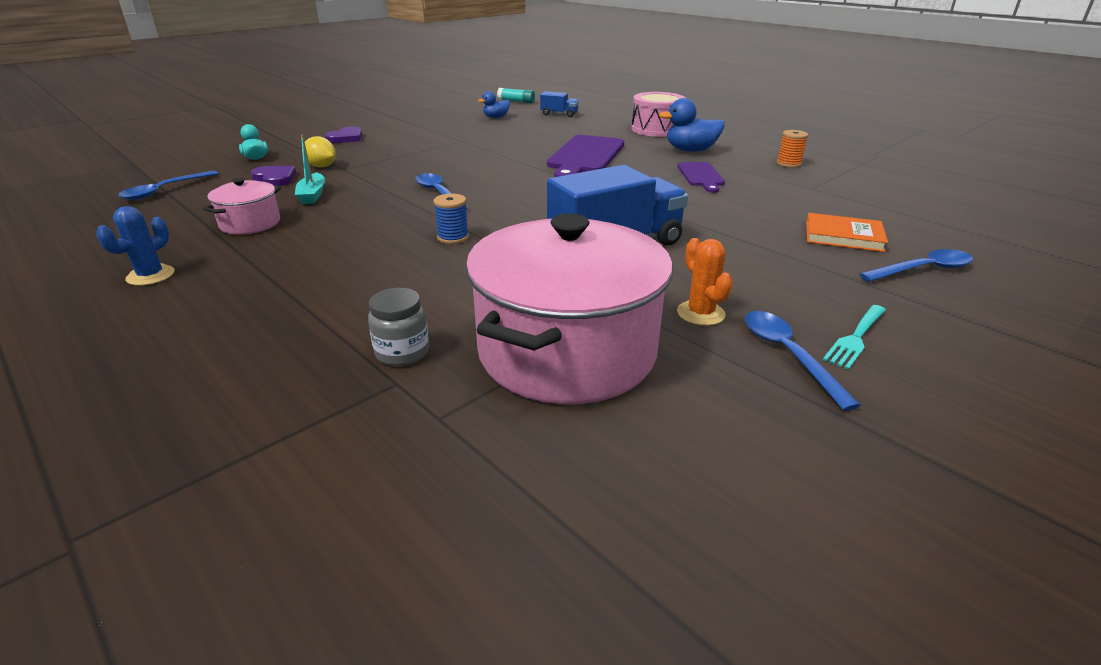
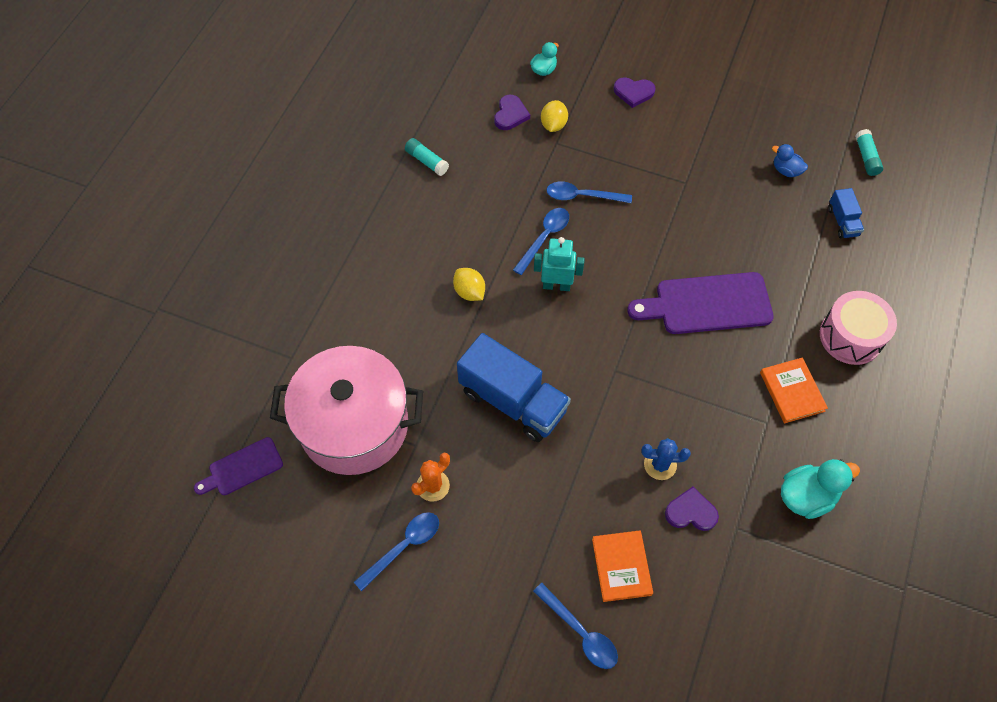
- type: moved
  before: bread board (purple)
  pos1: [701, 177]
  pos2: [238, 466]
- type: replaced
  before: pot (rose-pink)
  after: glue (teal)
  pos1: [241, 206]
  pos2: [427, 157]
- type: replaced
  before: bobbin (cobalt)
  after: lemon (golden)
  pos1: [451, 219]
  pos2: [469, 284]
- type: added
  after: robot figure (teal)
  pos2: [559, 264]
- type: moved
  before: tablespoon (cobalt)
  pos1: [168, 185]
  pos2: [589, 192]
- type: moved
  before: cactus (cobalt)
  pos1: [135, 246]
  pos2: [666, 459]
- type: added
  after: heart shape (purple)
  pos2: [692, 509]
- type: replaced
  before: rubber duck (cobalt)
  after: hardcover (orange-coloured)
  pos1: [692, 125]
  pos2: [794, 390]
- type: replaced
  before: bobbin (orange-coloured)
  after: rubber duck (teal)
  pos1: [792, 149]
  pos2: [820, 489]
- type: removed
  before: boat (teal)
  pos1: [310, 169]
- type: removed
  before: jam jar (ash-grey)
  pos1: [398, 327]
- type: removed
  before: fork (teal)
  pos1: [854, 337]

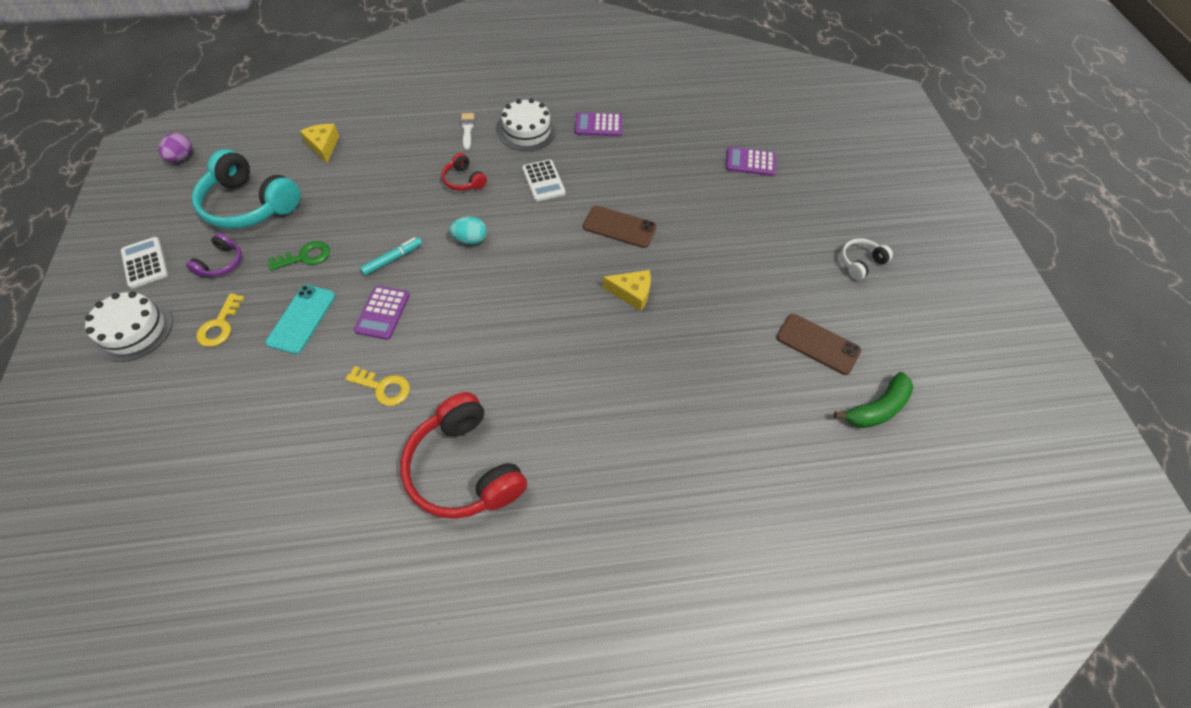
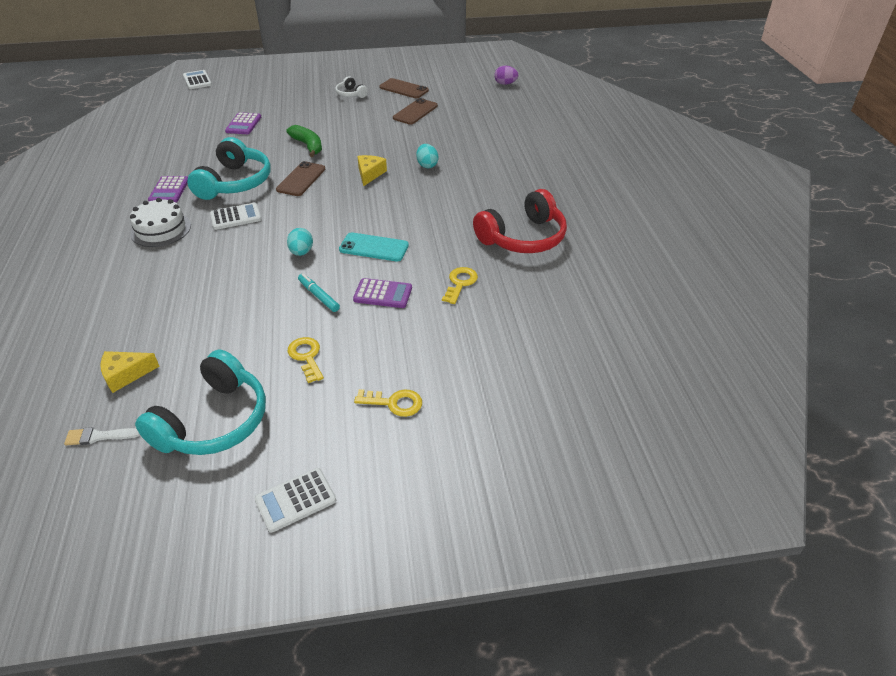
- type: moved
  before: paint brush (pure white)
  pos1: [467, 131]
  pos2: [102, 436]
- type: added
  after: calculator (pure white)
  pos2: [197, 79]
- type: added
  after: headphones (teal)
  pos2: [229, 168]
- type: moved
  before: toy banana (green)
  pos1: [873, 400]
  pos2: [304, 141]
- type: recoloured
  before: latchkey (green)
  after: latchkey (golden)
  pos1: [299, 256]
  pos2: [306, 360]
- type: moved
  before: mobile phone (teal)
  pos1: [300, 319]
  pos2: [374, 247]
- type: added
  after: mobile phone (dark brown)
  pos2: [404, 88]
- type: added
  after: egg shape (teal)
  pos2: [427, 156]
- type: moved
  before: egg shape (purple)
  pos1: [175, 147]
  pos2: [506, 75]
- type: removed
  before: gateau (pure white)
  pos1: [129, 326]
- type: removed
  before: headphones (purple)
  pos1: [214, 255]
- type: removed
  before: headphones (crimson)
  pos1: [464, 172]

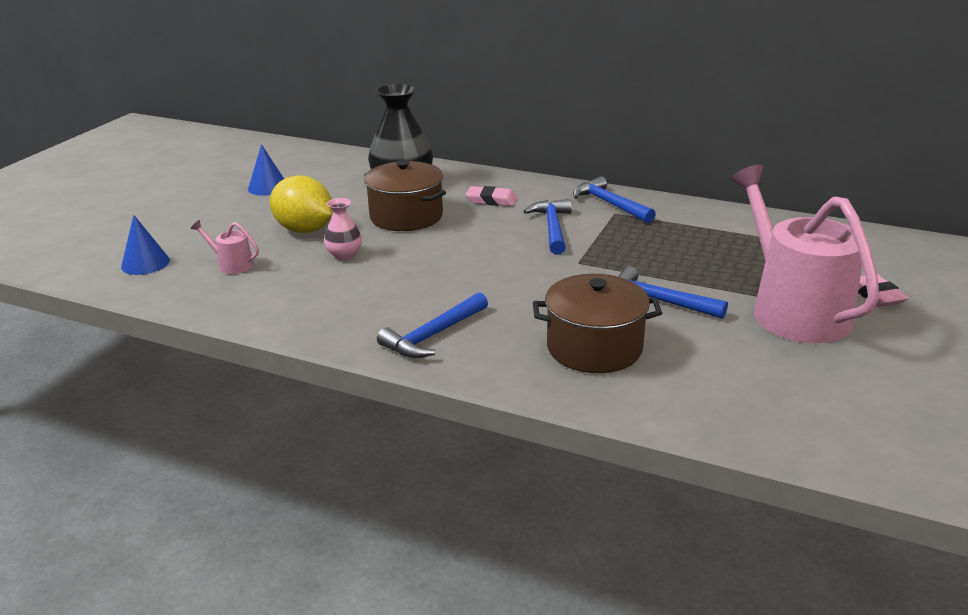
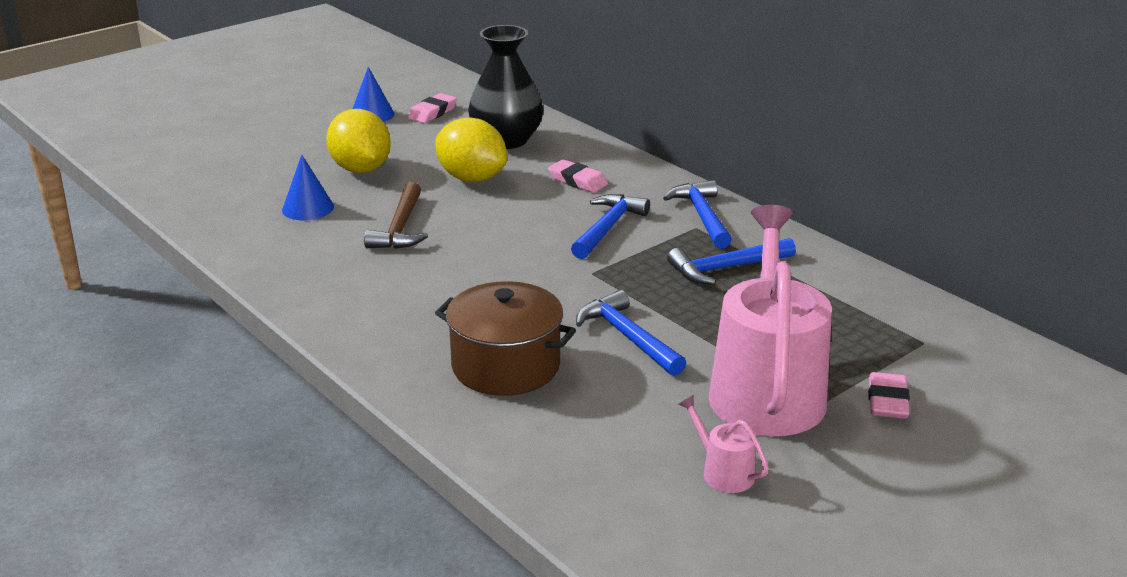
- type: moved
  before: cone (cobalt)
  pos1: [145, 245]
  pos2: [308, 187]
- type: added
  after: claw hammer (dark brown)
  pos2: [396, 215]
- type: added
  after: pencil eraser (rose-pink)
  pos2: [432, 108]
- type: replaced
  before: pot (dark brown)
  after: lemon (golden)
  pos1: [405, 195]
  pos2: [471, 149]
- type: moved
  before: claw hammer (cobalt)
  pos1: [432, 325]
  pos2: [731, 261]
- type: moved
  before: watering pot (rose-pink)
  pos1: [225, 247]
  pos2: [723, 444]
- type: removed
  before: flower vase (rose-pink)
  pos1: [343, 229]

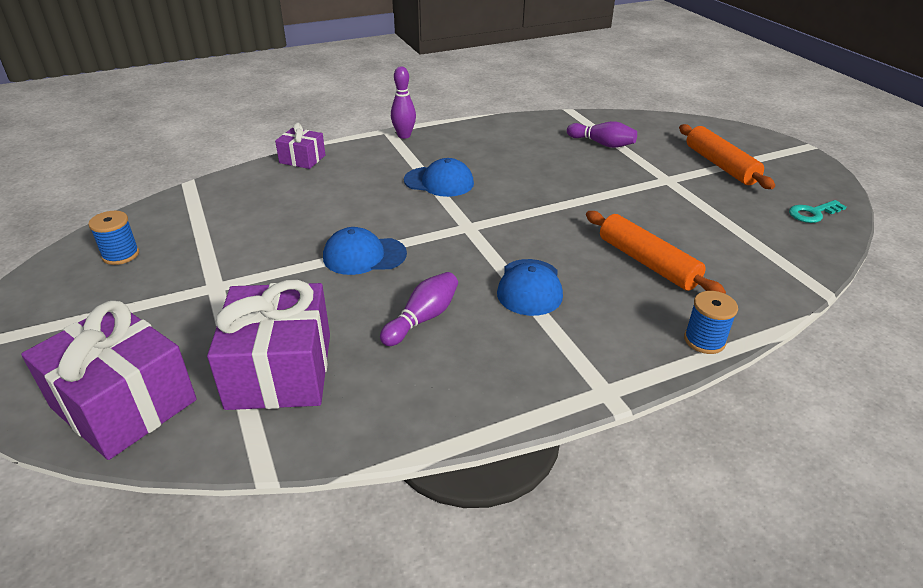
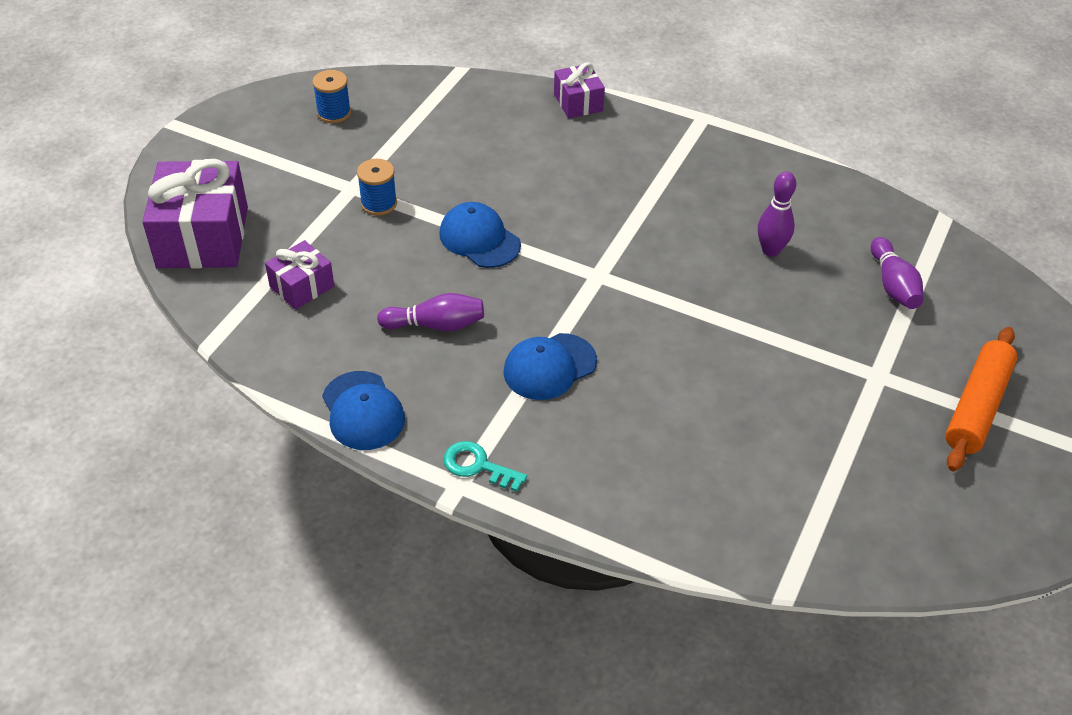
- type: resized
  before: present (purple)
  pos1: [268, 345]
  pos2: [299, 275]
  scale: 0.53
- type: moved
  before: cap (cobalt)
  pos1: [439, 177]
  pos2: [363, 410]
- type: moved
  before: bobbin (cobalt)
  pos1: [711, 322]
  pos2: [377, 187]
- type: moved
  before: latchkey (teal)
  pos1: [817, 211]
  pos2: [485, 466]
- type: moved
  before: skittle (purple)
  pos1: [403, 102]
  pos2: [777, 214]
- type: removed
  before: pastry roller (orange-coloured)
  pos1: [656, 252]

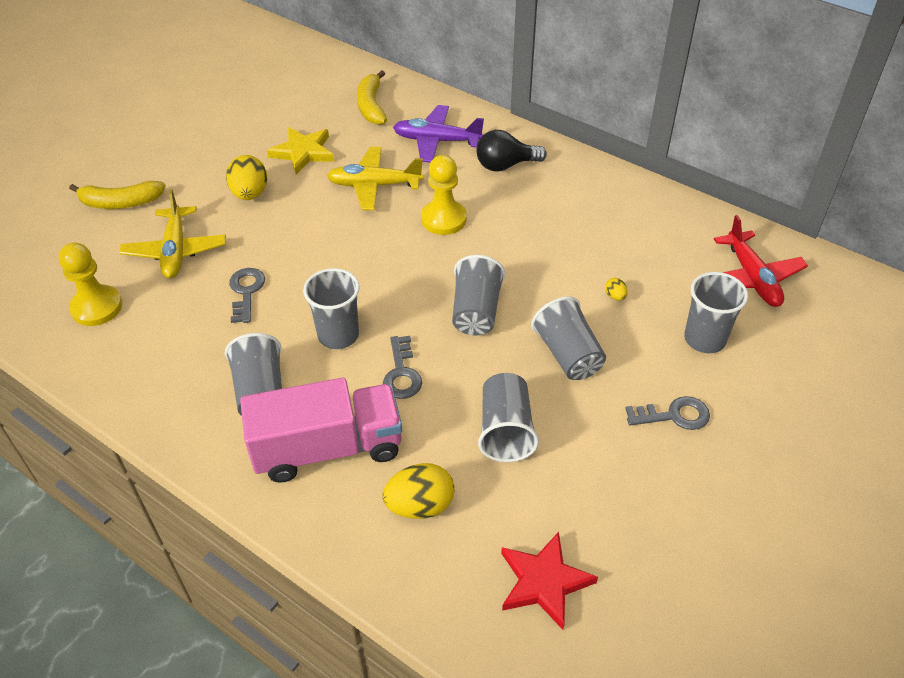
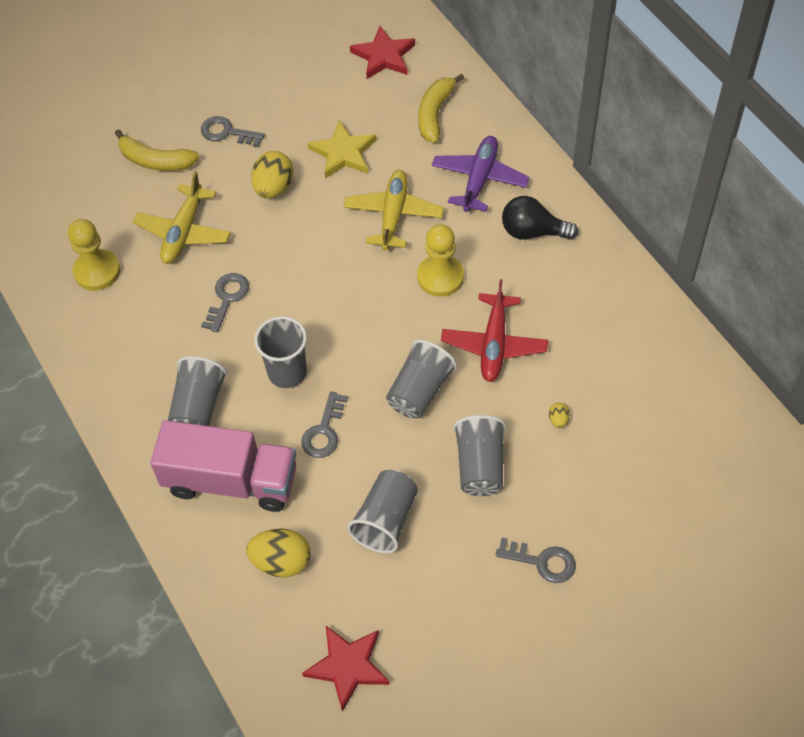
- type: added
  after: latchkey (ash-grey)
  pos2: [233, 131]
- type: turned
  before: aeroplane (golden)
  pos1: [375, 178]
  pos2: [393, 210]
  turn: 75
- type: added
  after: star shape (crimson)
  pos2: [382, 52]
- type: turned
  before: aeroplane (purple)
  pos1: [438, 134]
  pos2: [481, 174]
  turn: 75
- type: moved
  before: aeroplane (crimson)
  pos1: [761, 261]
  pos2: [494, 330]
- type: removed
  before: tumbler (ash-grey)
  pos1: [716, 312]

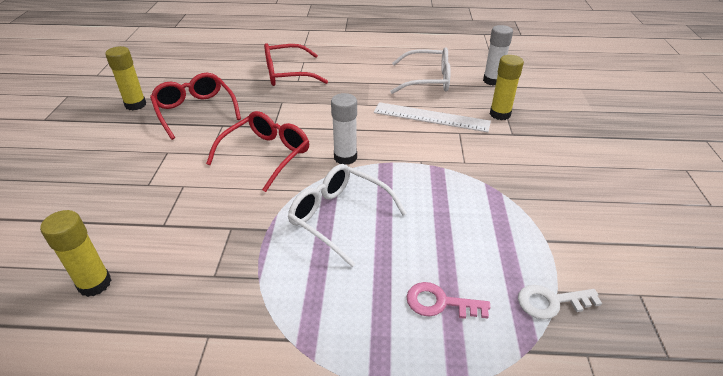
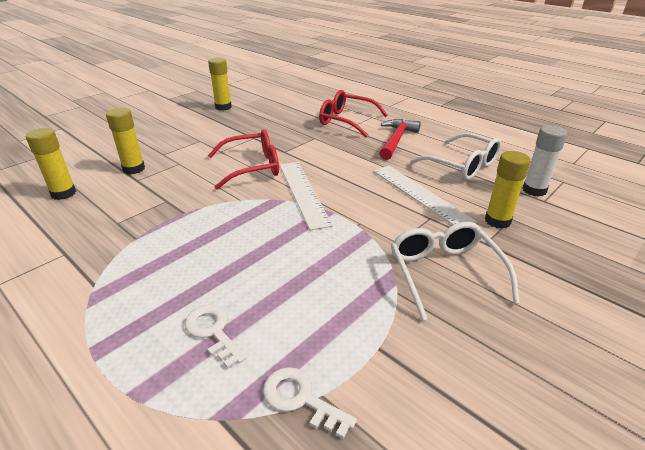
- type: added
  after: glue (golden)
  pos2: [125, 141]
- type: recoloured
  before: latchkey (rose-pink)
  after: latchkey (pure white)
  pos1: [448, 300]
  pos2: [215, 336]
- type: replaced
  before: glue (pure white)
  after: ruler (pure white)
  pos1: [344, 129]
  pos2: [306, 196]
- type: added
  after: claw hammer (crimson)
  pos2: [400, 139]
- type: moved
  before: spectacles (pure white)
  pos1: [347, 215]
  pos2: [455, 271]
- type: removed
  before: spectacles (crimson)
  pos1: [195, 106]

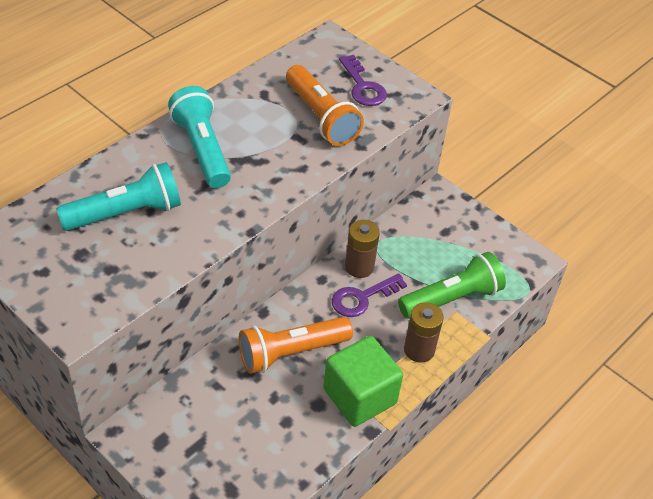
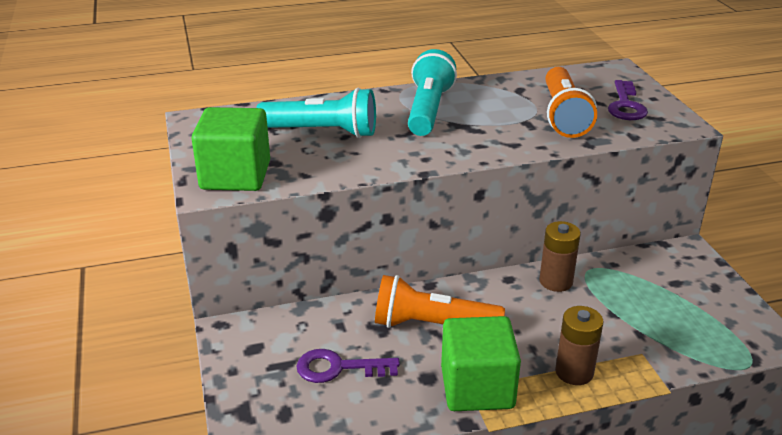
- type: added
  after: block (green)
  pos2: [231, 149]
- type: moved
  before: latchkey (purple)
  pos1: [369, 295]
  pos2: [348, 366]
- type: removed
  before: flashlight (green)
  pos1: [452, 285]

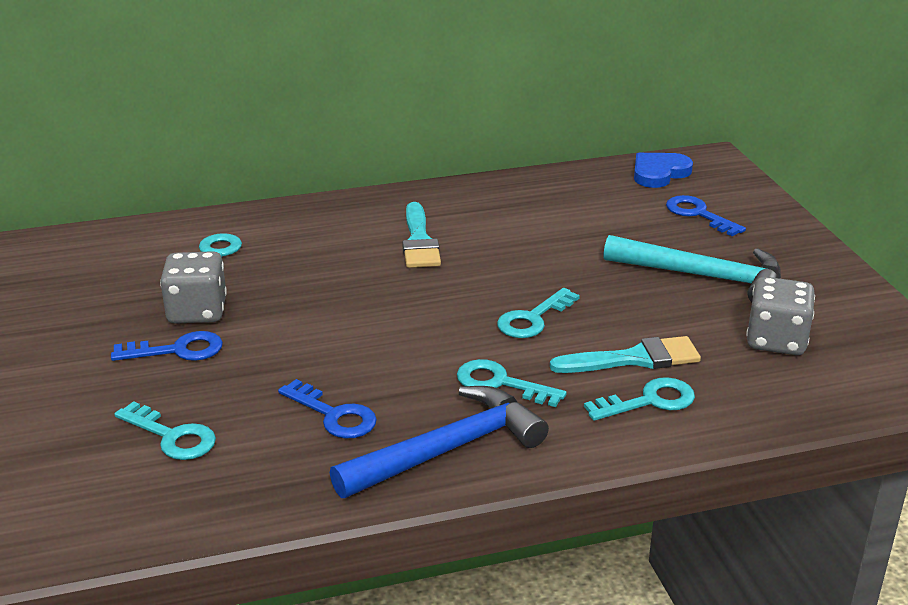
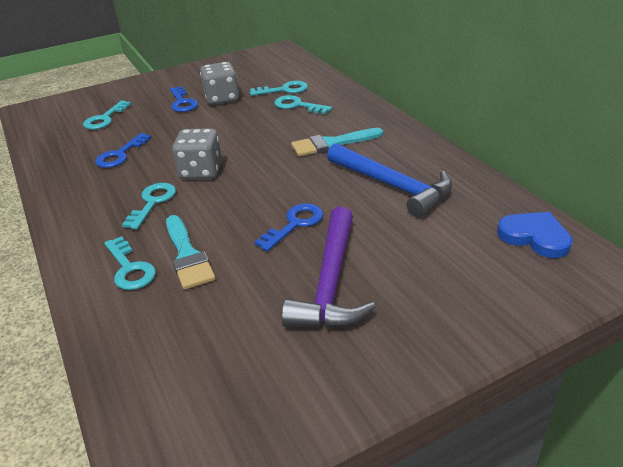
- type: moved
  before: game die (ash-grey)
  pos1: [780, 316]
  pos2: [197, 153]
- type: moved
  before: latchkey (cobalt)
  pos1: [706, 215]
  pos2: [289, 227]
- type: moved
  before: latchkey (teal)
  pos1: [538, 313]
  pos2: [303, 104]
- type: recoloured
  before: claw hammer (teal)
  after: claw hammer (purple)
  pos1: [692, 268]
  pos2: [328, 267]
- type: moved
  before: claw hammer (cobalt)
  pos1: [439, 442]
  pos2: [389, 180]

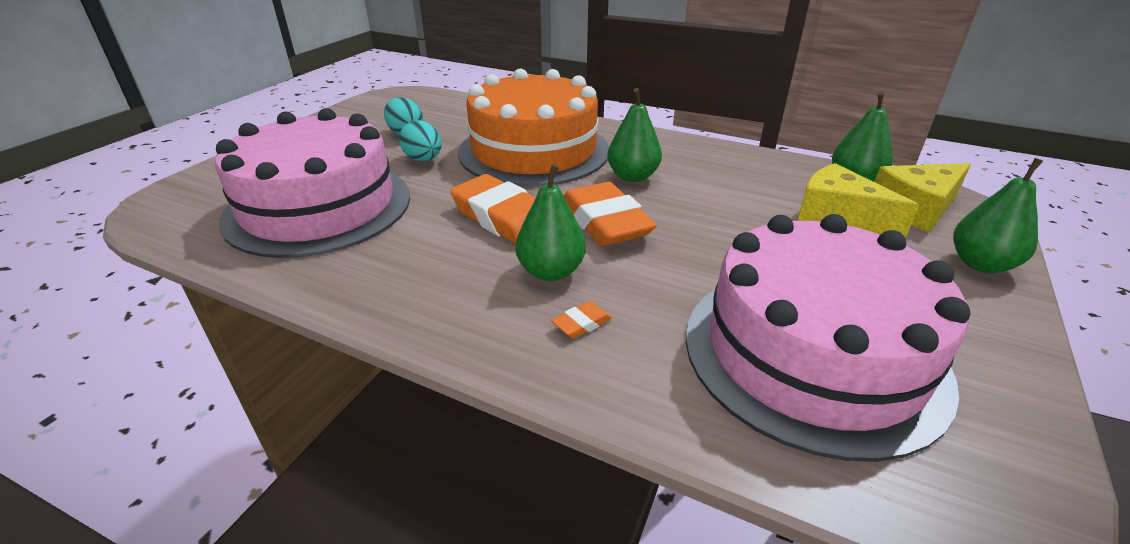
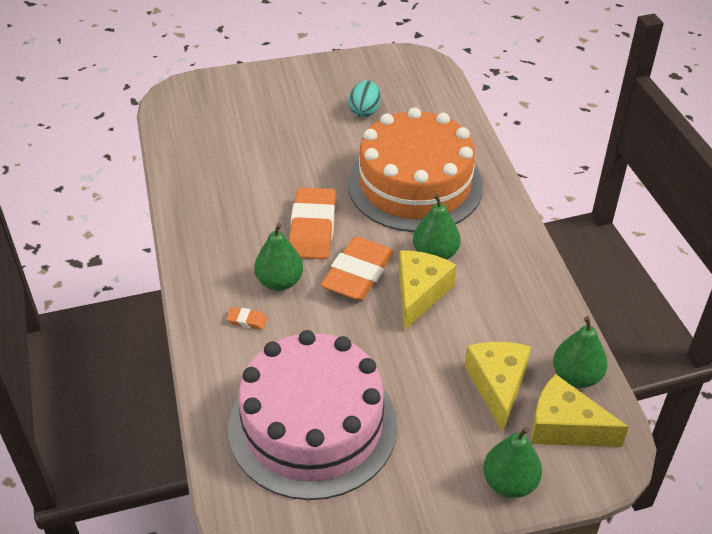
- type: added
  after: cheese wedge (golden)
  pos2: [427, 290]
- type: removed
  before: gateau (rose-pink)
  pos1: [312, 183]
- type: removed
  before: egg shape (teal)
  pos1: [420, 140]

